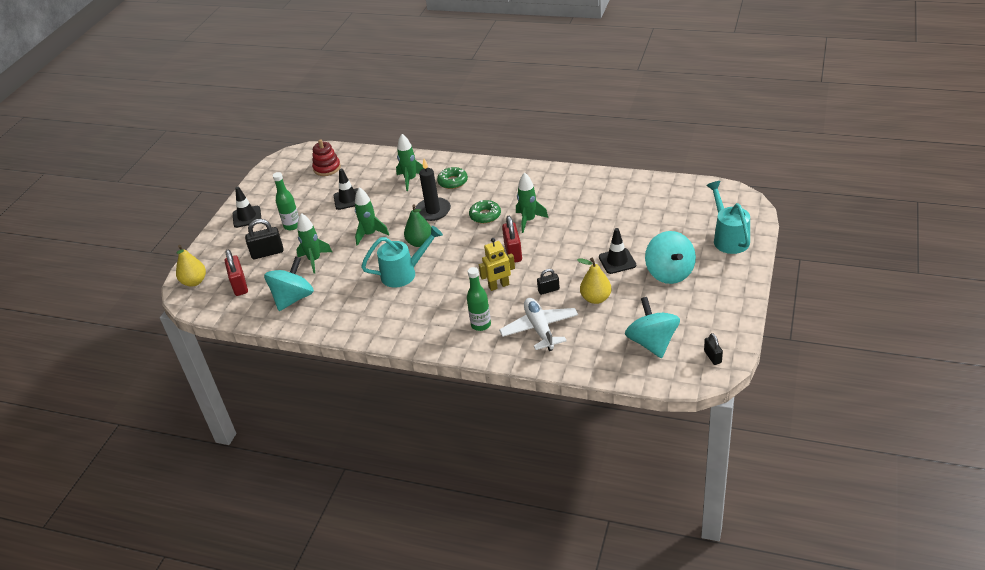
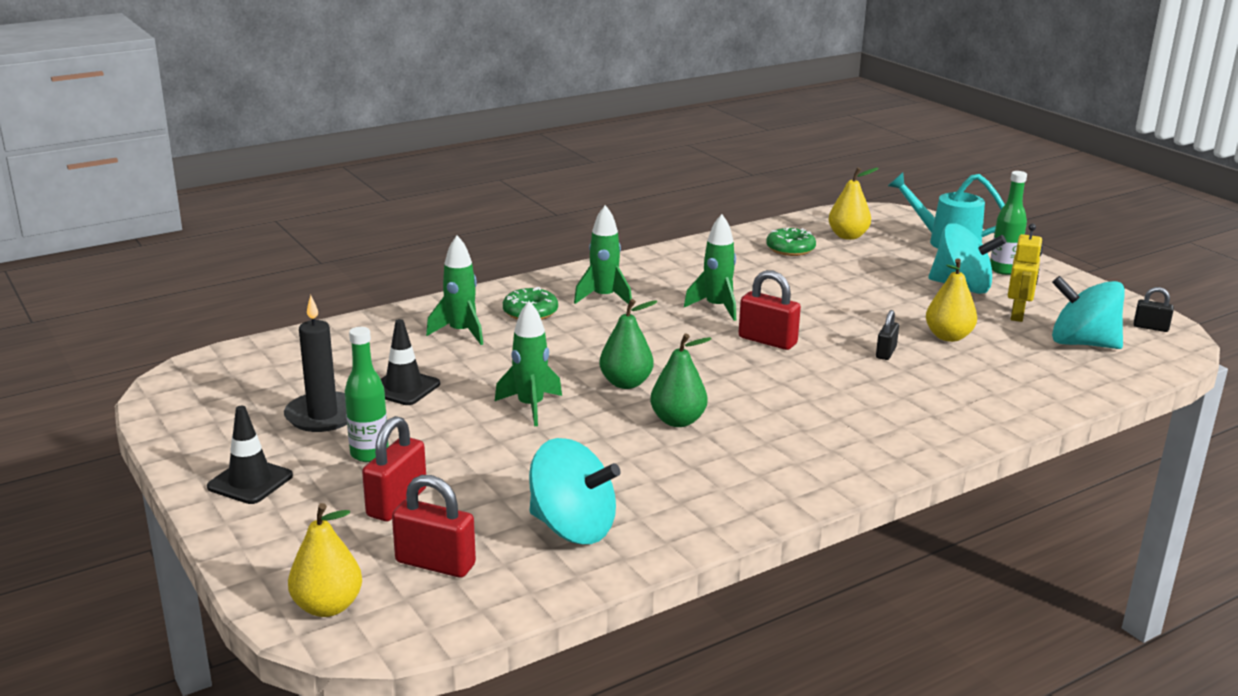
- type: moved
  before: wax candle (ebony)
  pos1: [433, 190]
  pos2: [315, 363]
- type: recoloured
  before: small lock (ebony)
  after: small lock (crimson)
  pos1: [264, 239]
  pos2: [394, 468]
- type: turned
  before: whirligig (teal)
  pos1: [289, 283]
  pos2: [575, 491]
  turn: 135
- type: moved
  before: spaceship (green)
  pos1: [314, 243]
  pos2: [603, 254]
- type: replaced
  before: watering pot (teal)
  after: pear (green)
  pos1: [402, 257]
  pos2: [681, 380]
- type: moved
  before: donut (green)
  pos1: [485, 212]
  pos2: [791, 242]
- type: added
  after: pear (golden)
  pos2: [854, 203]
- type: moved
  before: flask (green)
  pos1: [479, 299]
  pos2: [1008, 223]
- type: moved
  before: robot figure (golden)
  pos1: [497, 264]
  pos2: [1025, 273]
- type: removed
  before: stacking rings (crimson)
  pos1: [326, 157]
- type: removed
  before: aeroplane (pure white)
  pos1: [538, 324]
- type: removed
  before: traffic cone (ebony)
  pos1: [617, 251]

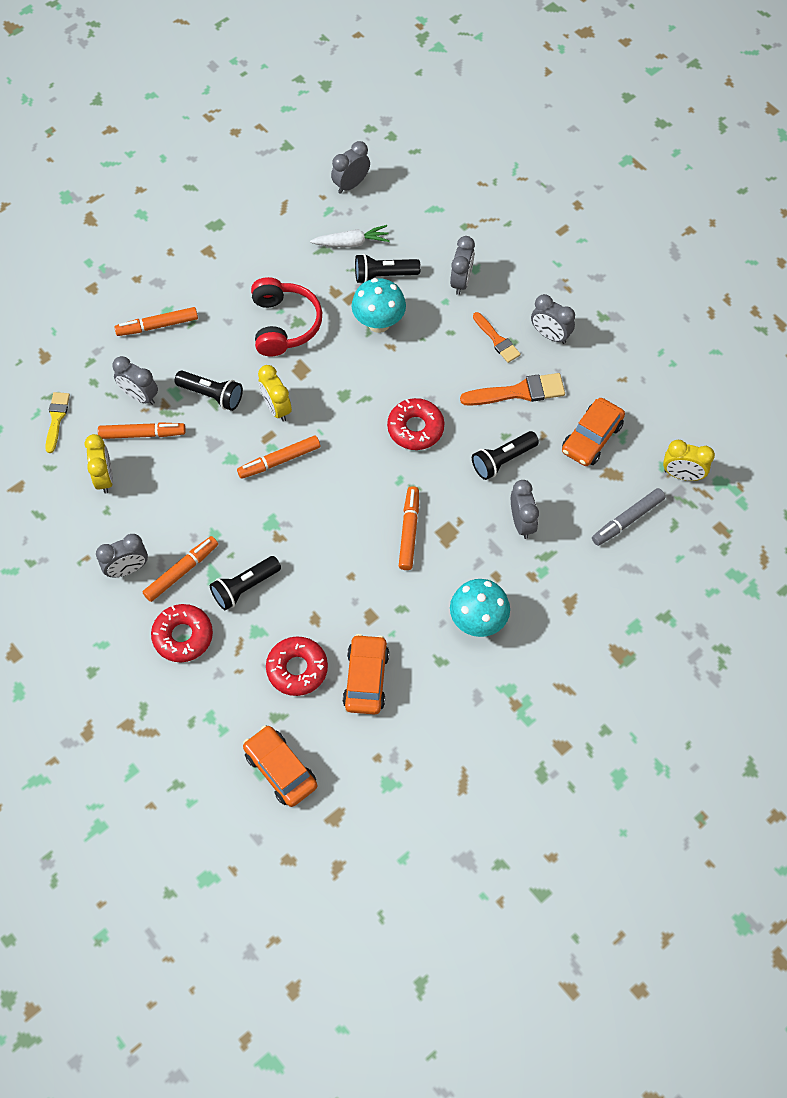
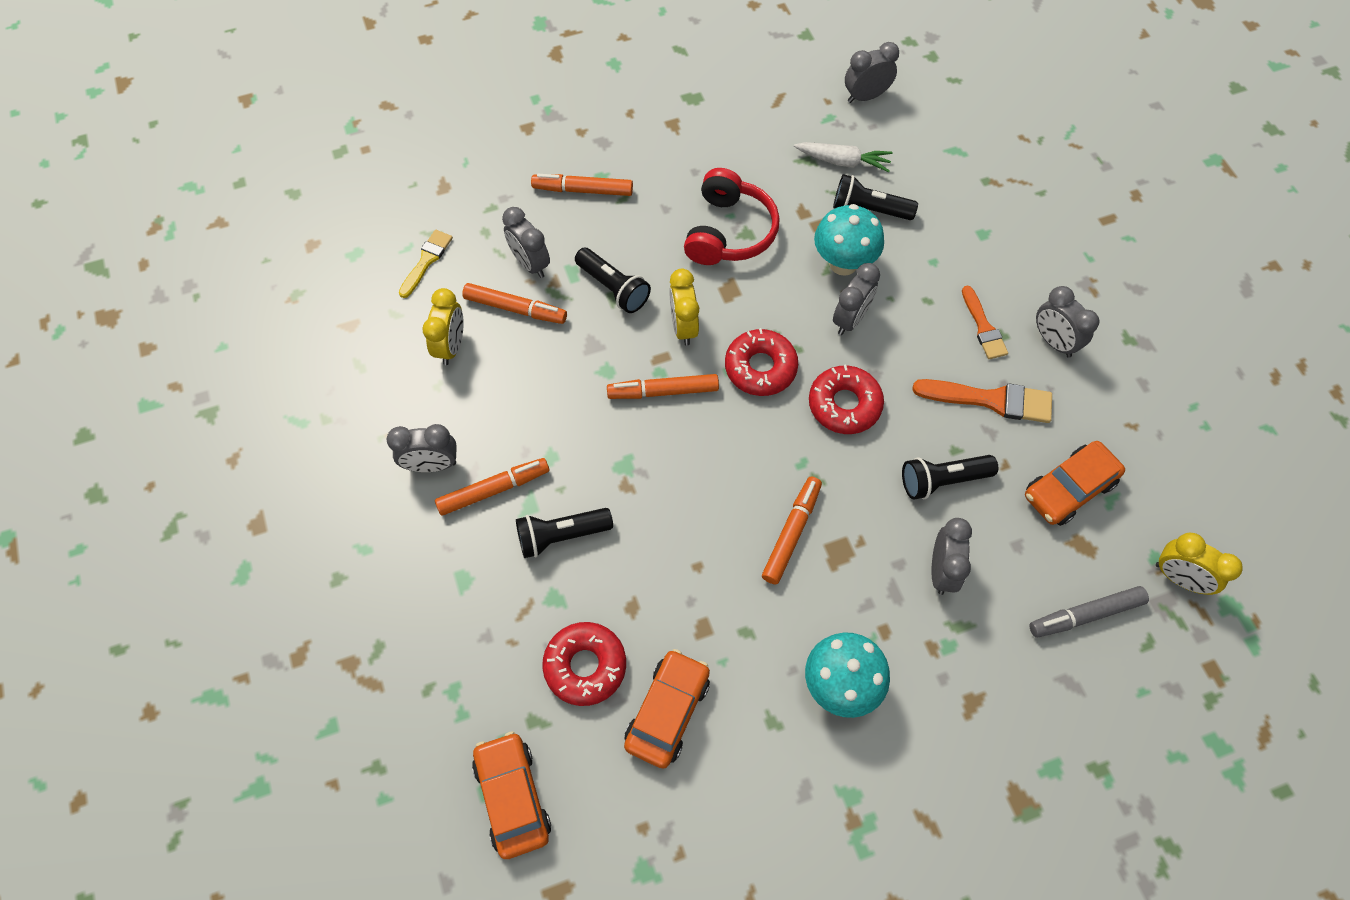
- type: moved
  before: donut (crimson)
  pos1: [182, 633]
  pos2: [761, 362]
- type: moved
  before: bedside clock (ash-grey)
  pos1: [462, 265]
  pos2: [856, 299]

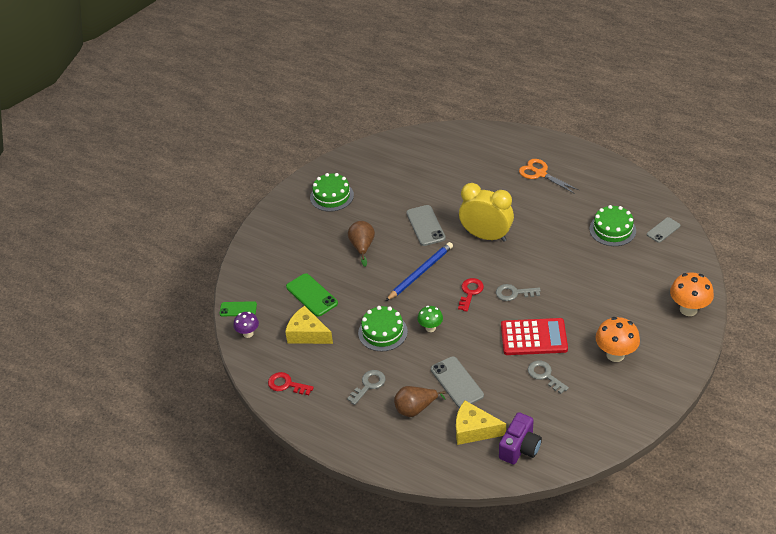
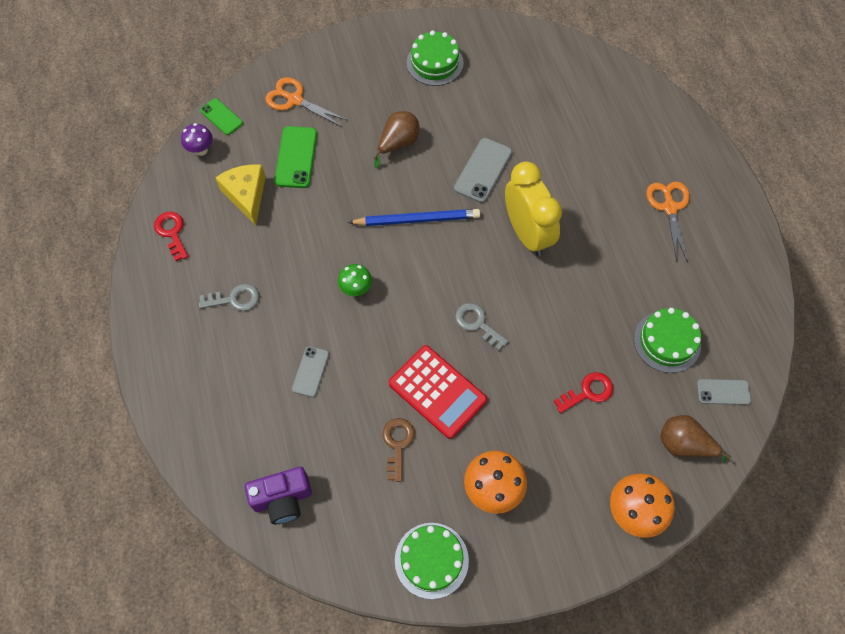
- type: added
  after: pair of scissors (orange-coloured)
  pos2: [306, 102]
- type: resized
  before: mobile phone (ash-grey)
  pos1: [457, 382]
  pos2: [310, 371]
  scale: 0.64
- type: recoloured
  before: latchkey (ash-grey)
  after: latchkey (dark brown)
  pos1: [548, 377]
  pos2: [399, 450]
- type: moved
  before: gateau (green)
  pos1: [383, 328]
  pos2: [432, 561]
- type: moved
  before: latchkey (crimson)
  pos1: [471, 295]
  pos2: [583, 392]
- type: moved
  before: pear (dark brown)
  pos1: [420, 401]
  pos2: [695, 438]
- type: removed
  before: cheese wedge (golden)
  pos1: [481, 423]

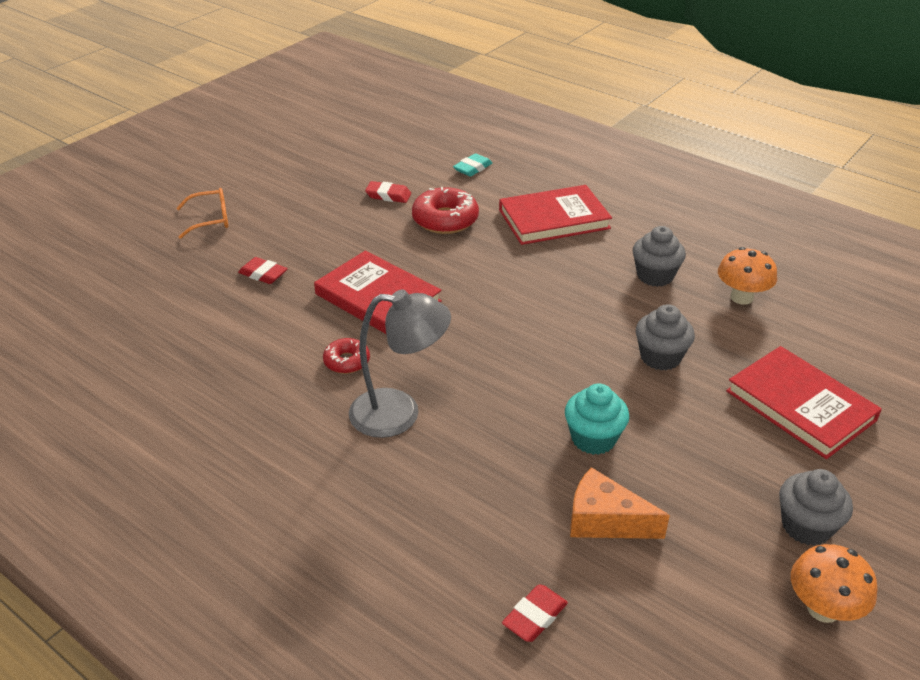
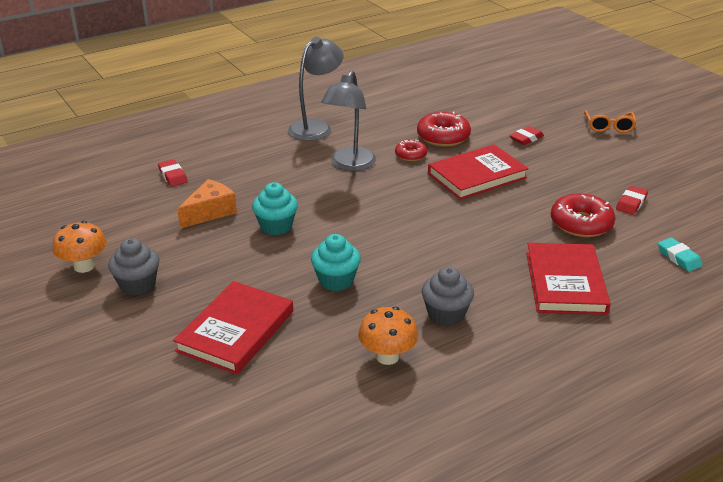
- type: turned
  before: hardcover (crimson)
  pos1: [804, 402]
  pos2: [233, 328]
  turn: -45
- type: added
  after: lamp (ash-grey)
  pos2: [316, 89]
- type: recoloured
  before: cupcake (ash-grey)
  after: cupcake (teal)
  pos1: [665, 337]
  pos2: [336, 262]
- type: added
  after: donut (crimson)
  pos2: [444, 129]

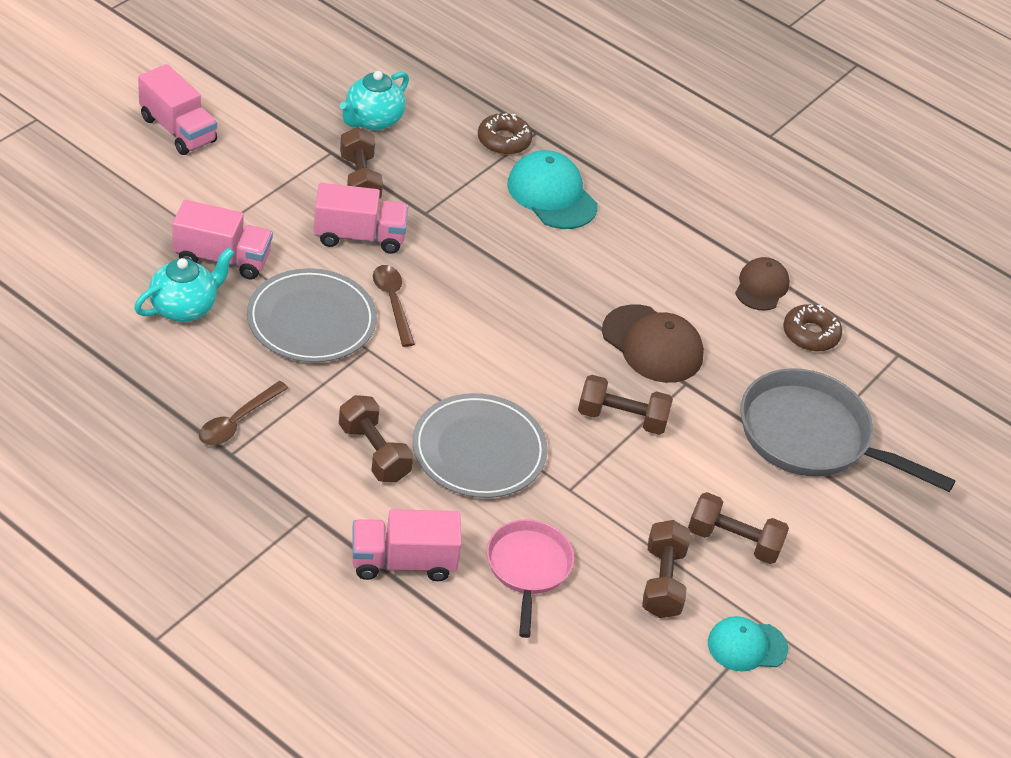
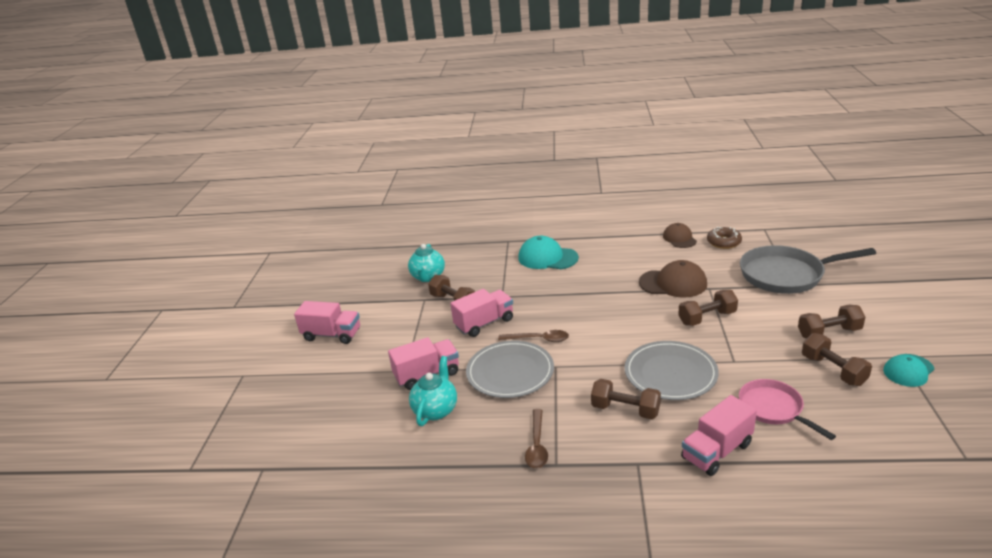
- type: turned
  before: tablespoon (dark brown)
  pos1: [394, 306]
  pos2: [533, 336]
  turn: 150
- type: removed
  before: donut (dark brown)
  pos1: [505, 134]

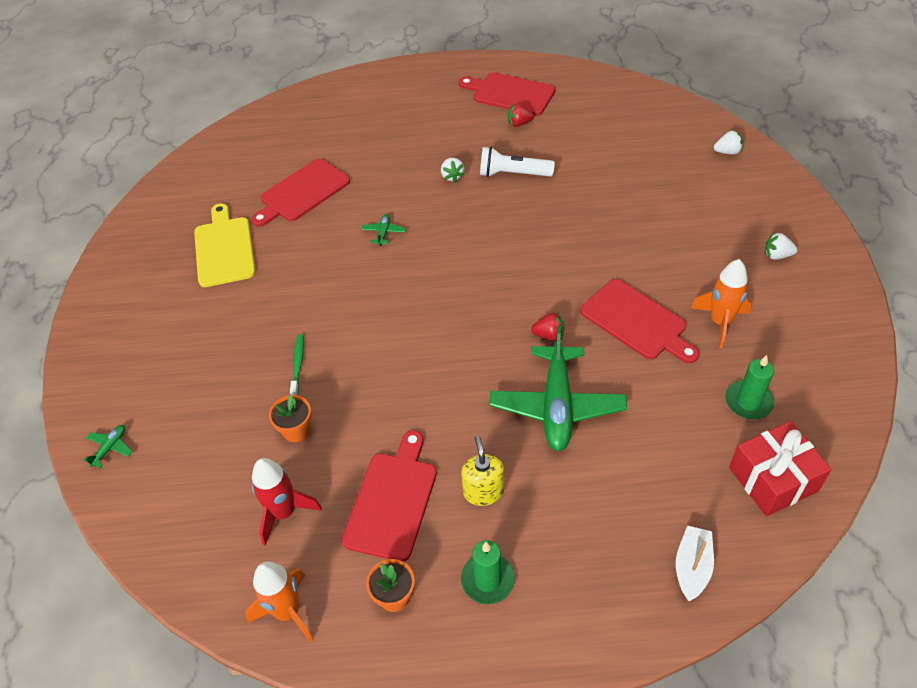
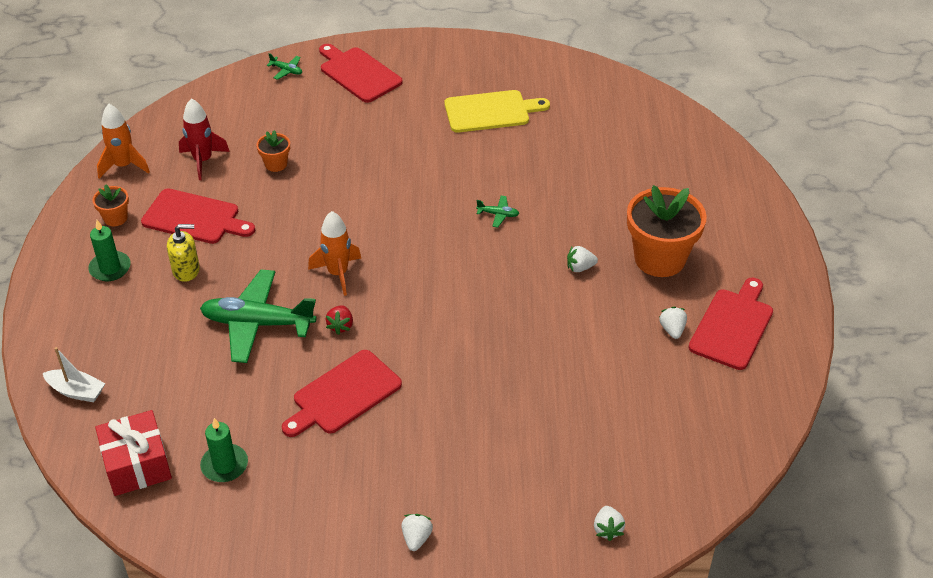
- type: moved
  before: spaceship (orange-coloured)
  pos1: [721, 303]
  pos2: [334, 253]
- type: moved
  before: bread board (crimson)
  pos1: [300, 192]
  pos2: [361, 73]
- type: added
  after: flower pot (orange-coloured)
  pos2: [667, 231]
- type: recoloured
  before: berry (crimson)
  after: berry (pure white)
  pos1: [521, 115]
  pos2: [673, 323]
- type: removed
  before: tooth brush (green)
  pos1: [297, 365]
- type: removed
  before: flashlight (pure white)
  pos1: [517, 162]

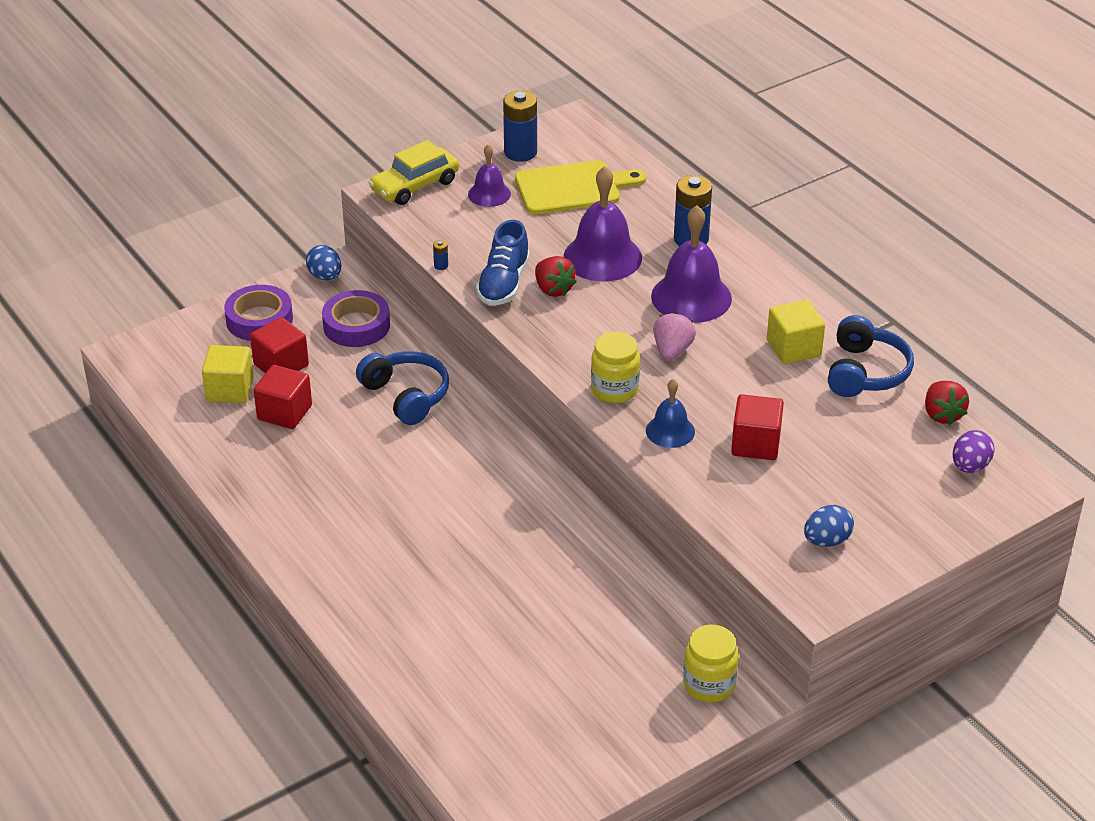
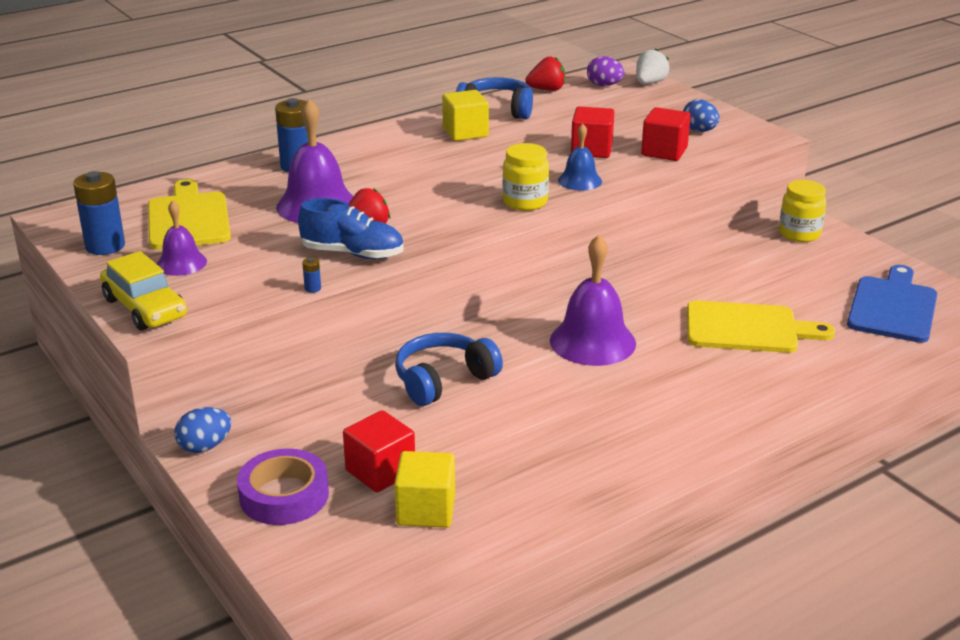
- type: moved
  before: school bell (purple)
  pos1: [691, 264]
  pos2: [593, 300]
- type: added
  after: berry (pure white)
  pos2: [653, 66]
- type: moved
  before: block (crimson)
  pos1: [283, 397]
  pos2: [666, 134]
- type: added
  after: bread board (golden)
  pos2: [761, 326]
- type: added
  after: bread board (cobalt)
  pos2: [892, 304]
- type: removed
  before: tape (purple)
  pos1: [356, 318]
- type: removed
  before: berry (rose-pink)
  pos1: [674, 336]

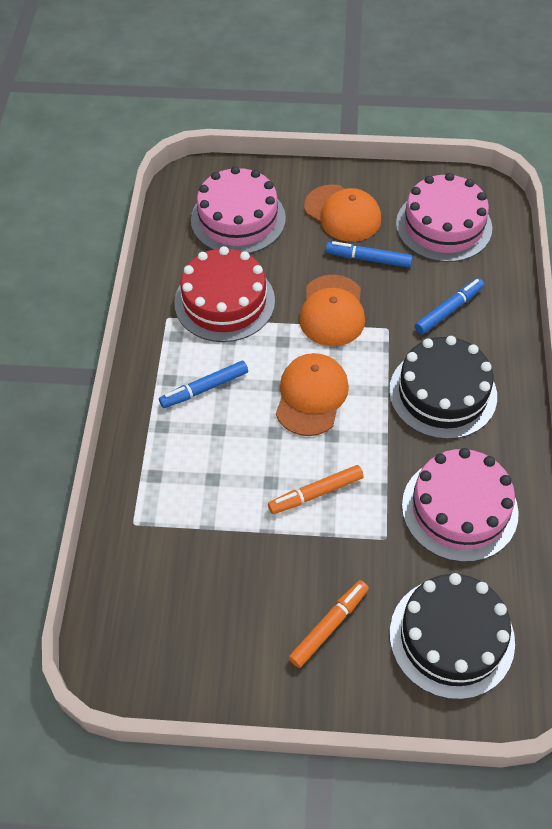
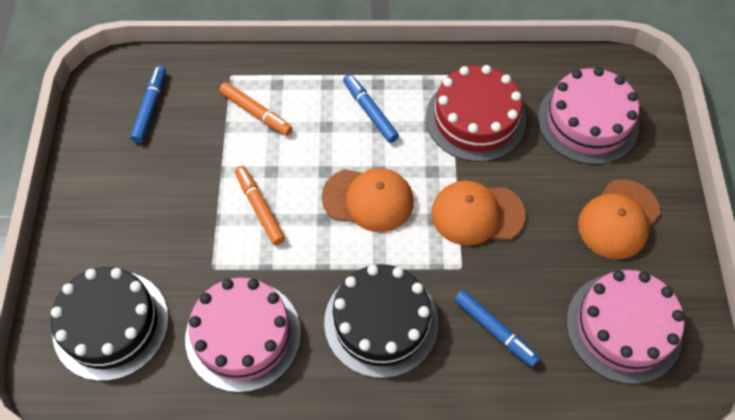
- type: moved
  before: marker pen (cobalt)
  pos1: [369, 254]
  pos2: [148, 104]
- type: moved
  before: marker pen (orange-coloured)
  pos1: [329, 624]
  pos2: [255, 109]

